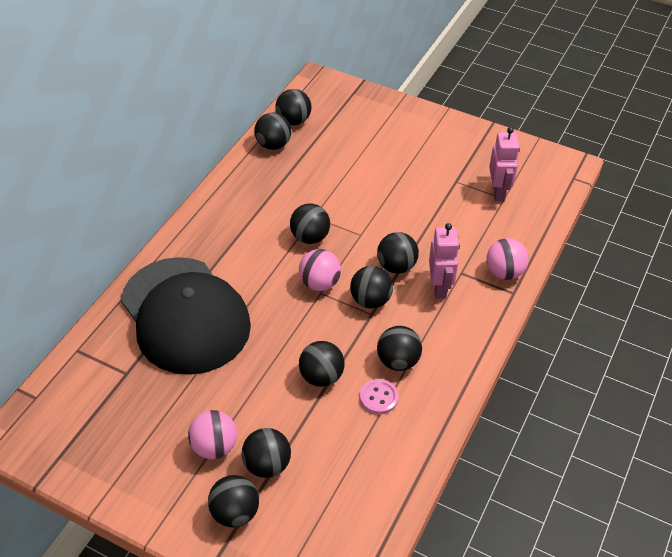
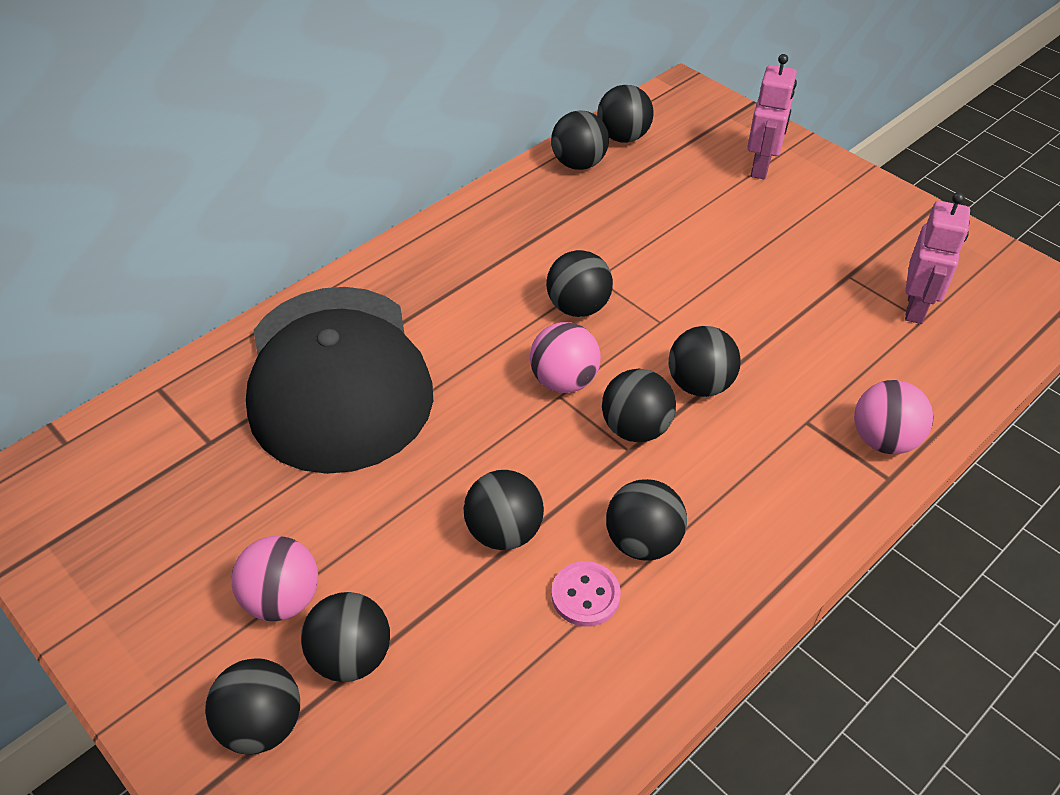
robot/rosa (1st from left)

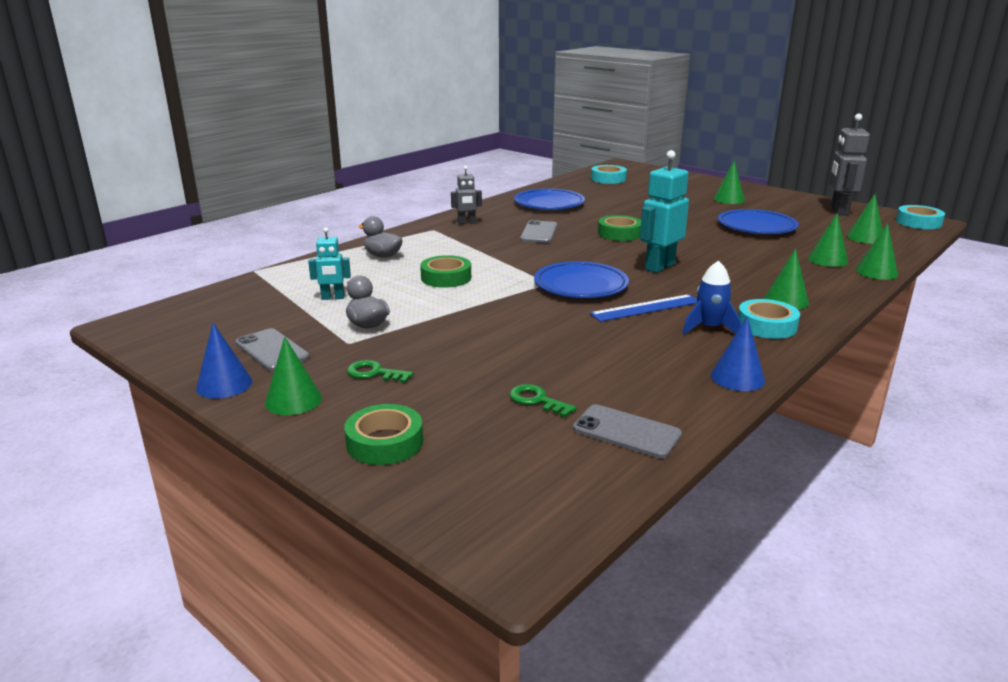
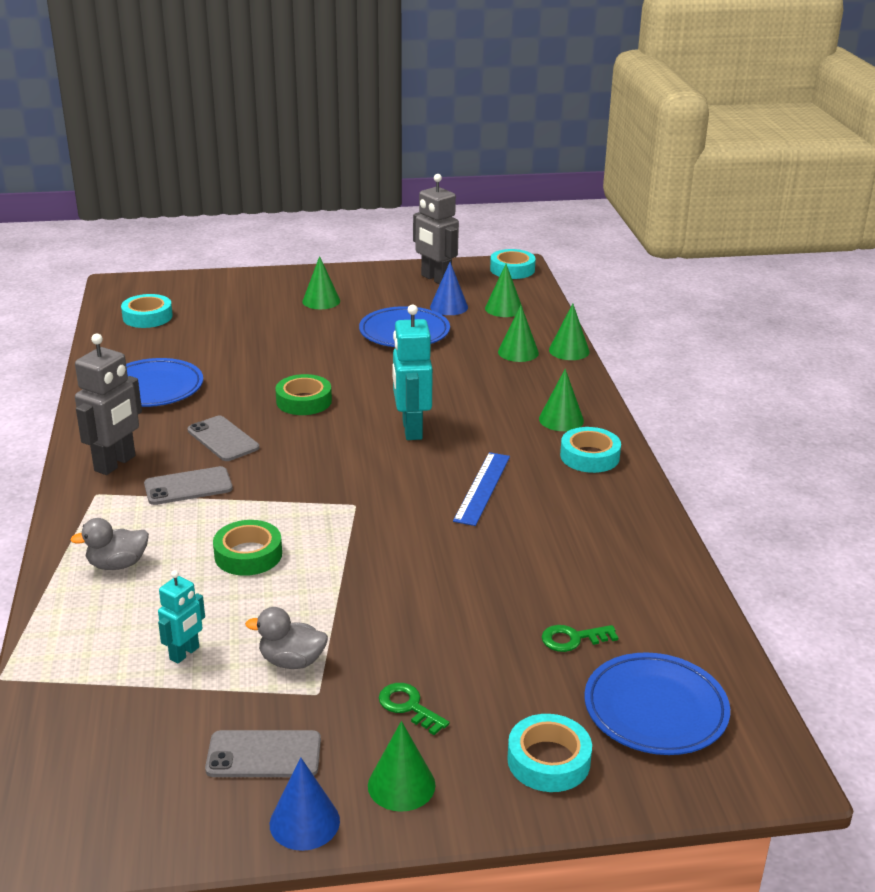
robot/gris (1st from left); plato/azul (3rd from left); cohete/azul; cono/azul (2nd from left); llave/verde (1st from left); cinta adhesiva/turquesa (3rd from left); móvil/gris (1st from left)

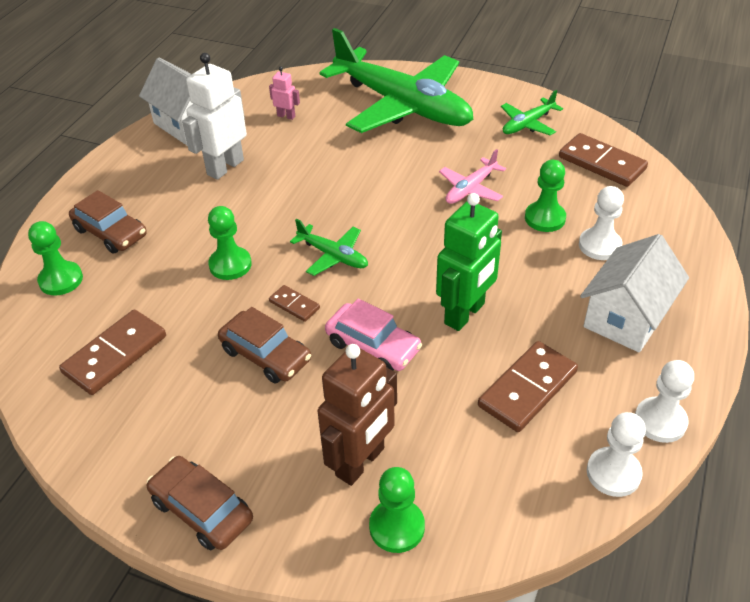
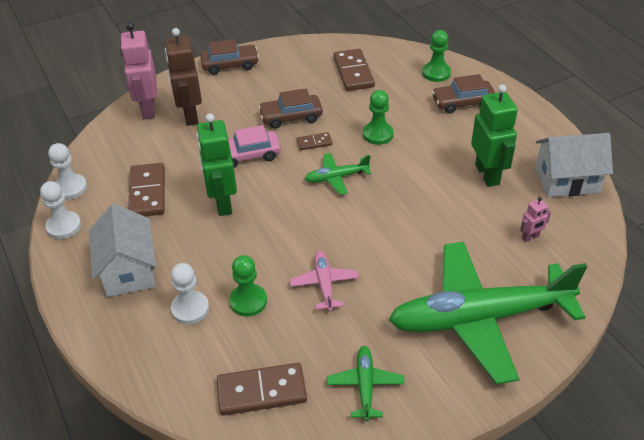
robot/verde (2nd from left); robot/rosa (1st from left)

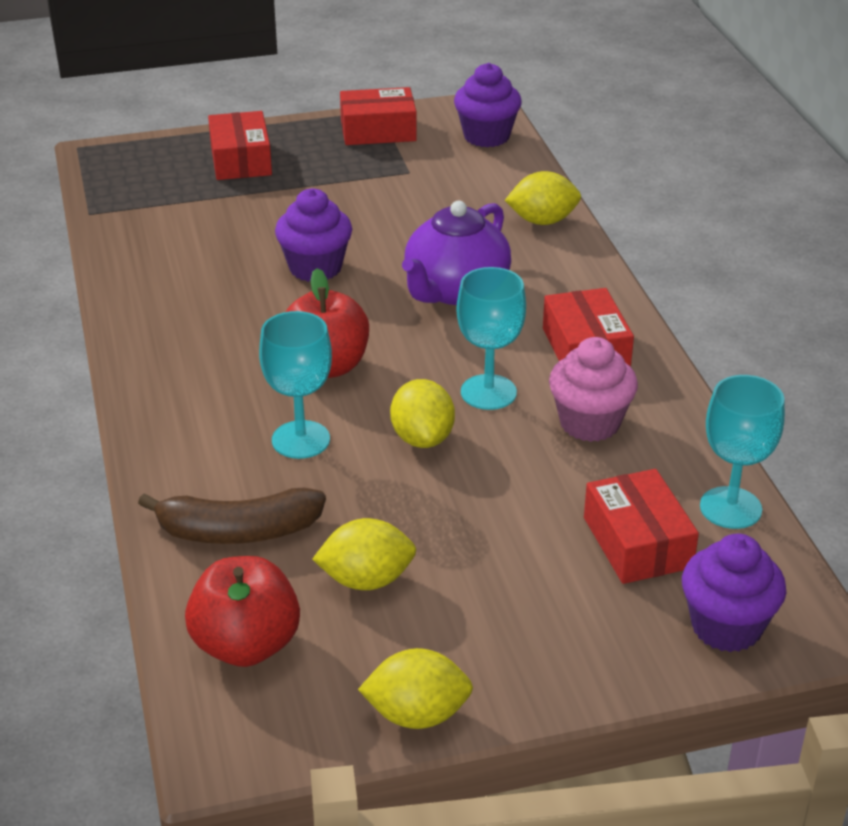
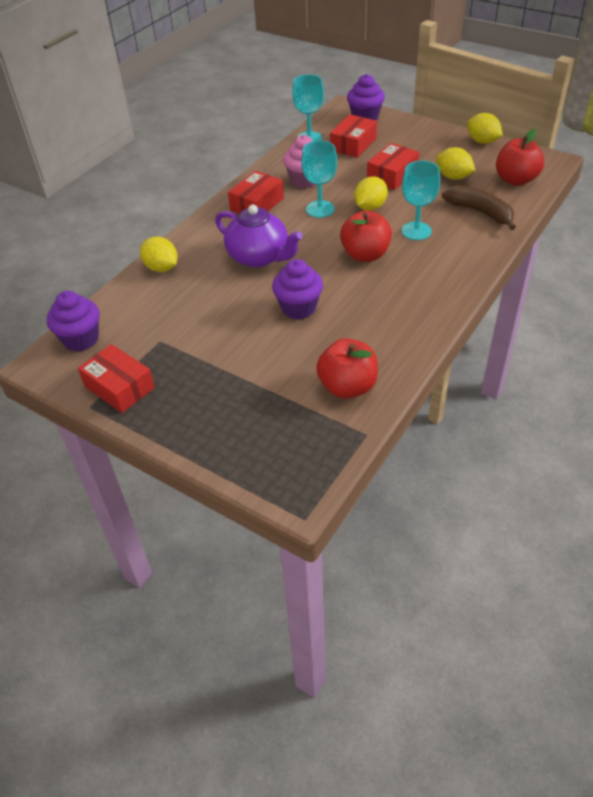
caja/rojo (4th from left); tetera/morado; manzana/rojo (1st from left)

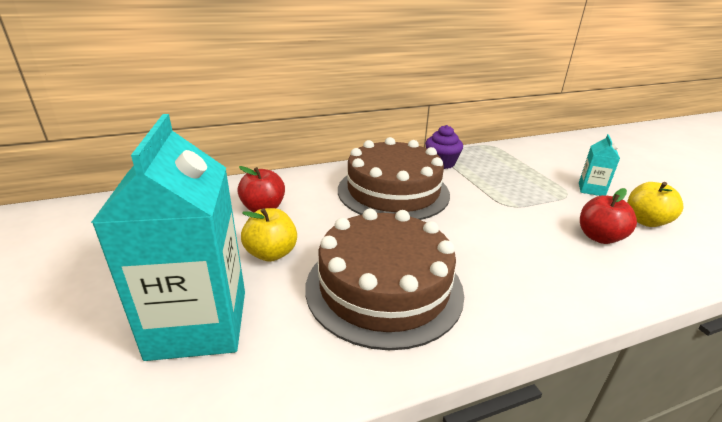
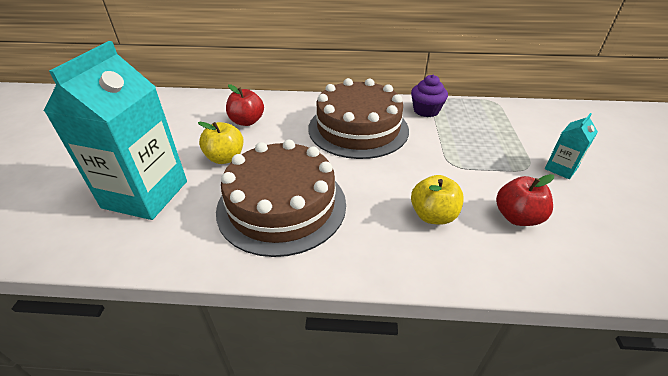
manzana/amarillo (2nd from left)

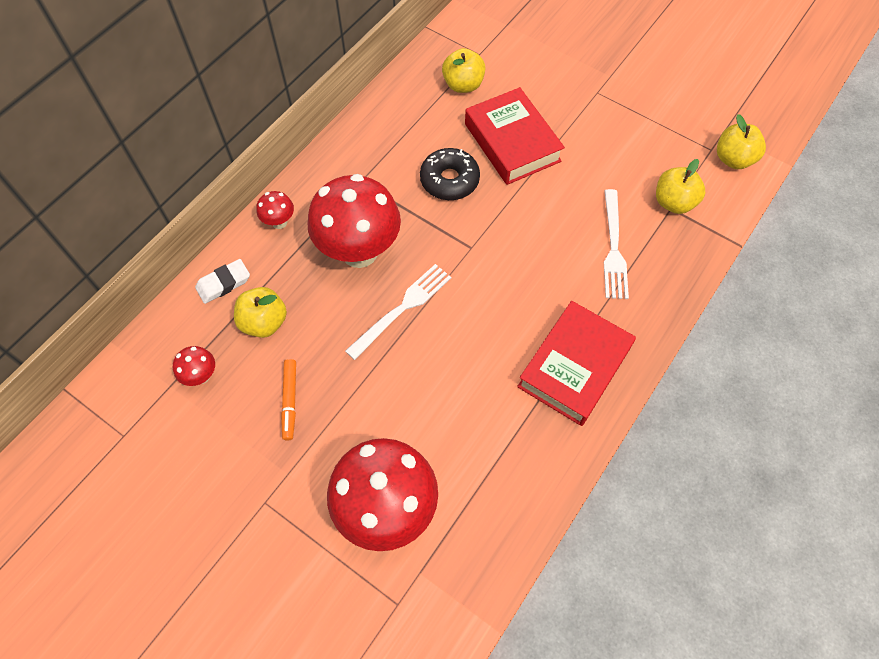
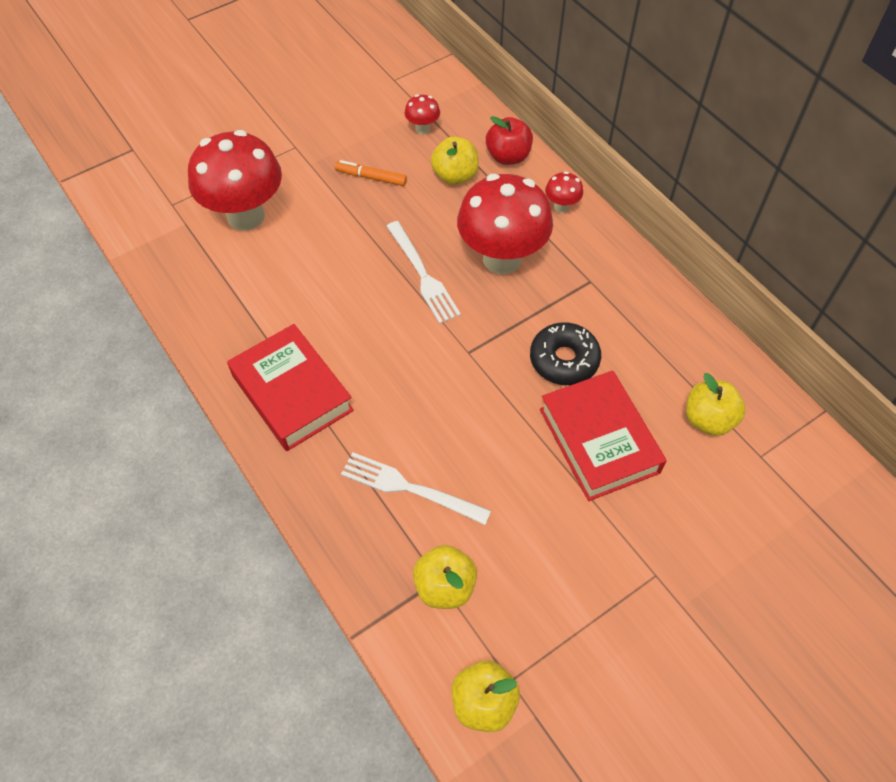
libro/rojo (2nd from left); manzana/rojo

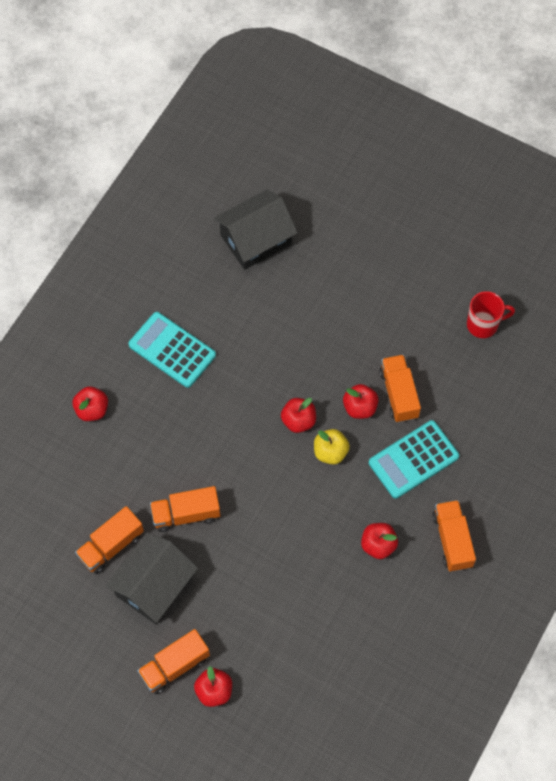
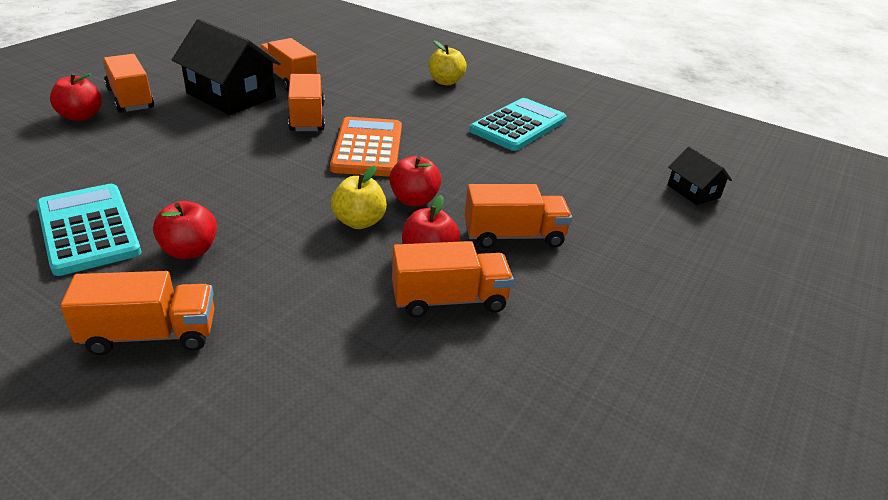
casa/negro (2nd from left); taza/rojo; manzana/amarillo (2nd from left); calculadora/turquesa (1st from left); calculadora/naranja; camión/naranja (6th from left)

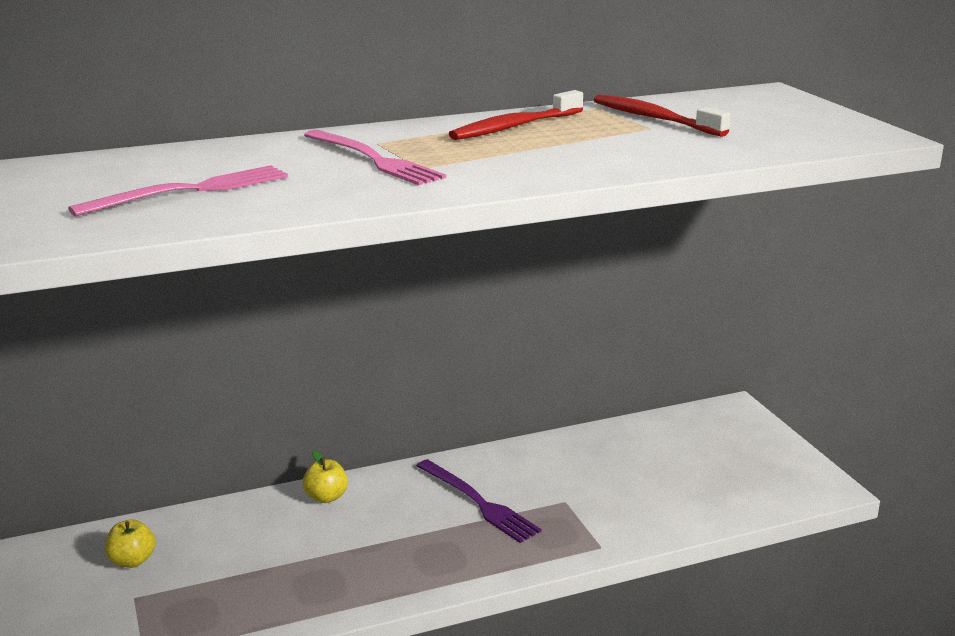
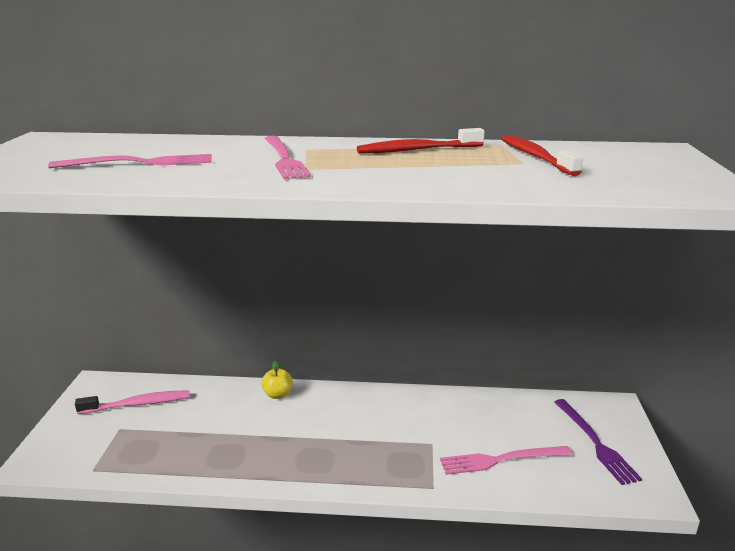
tenedor/morado; cepillo de dientes/rosa; tenedor/rosa (3rd from left)

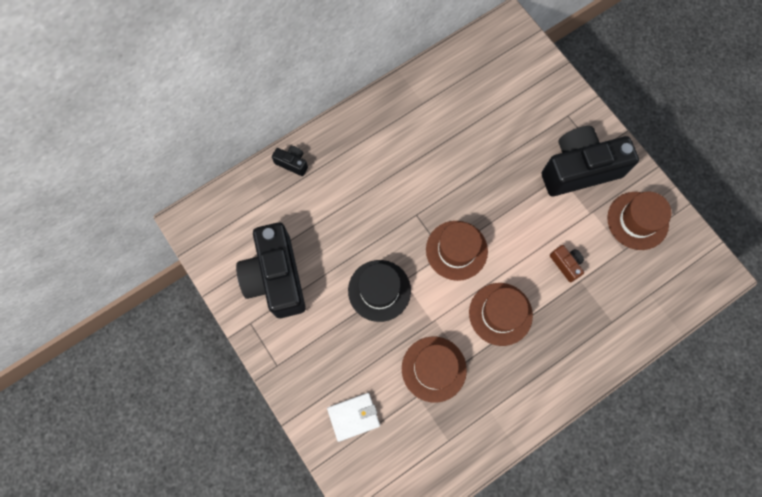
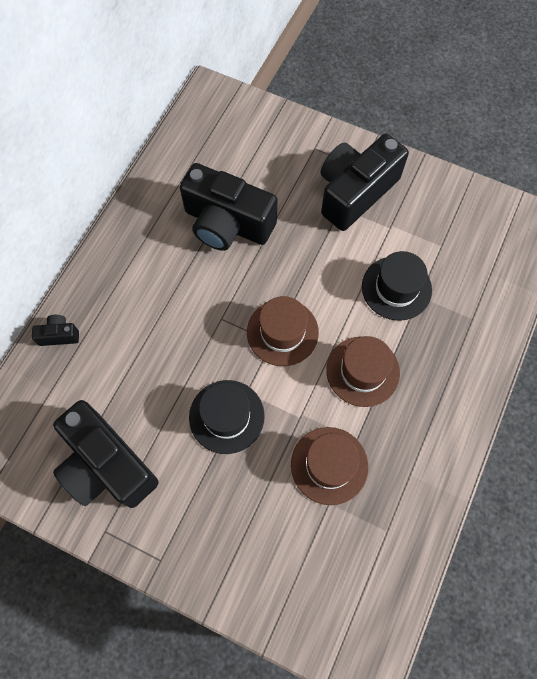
sombrero/marrón (4th from left in the first image); sombrero/negro (2nd from left); cartera/blanco; cámara/negro (3rd from left)

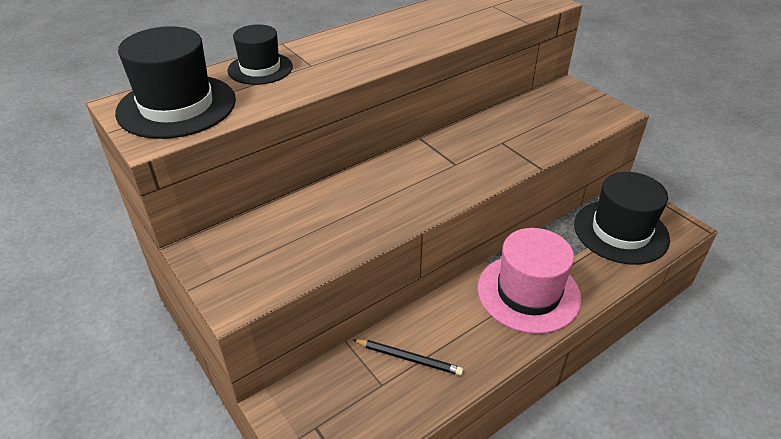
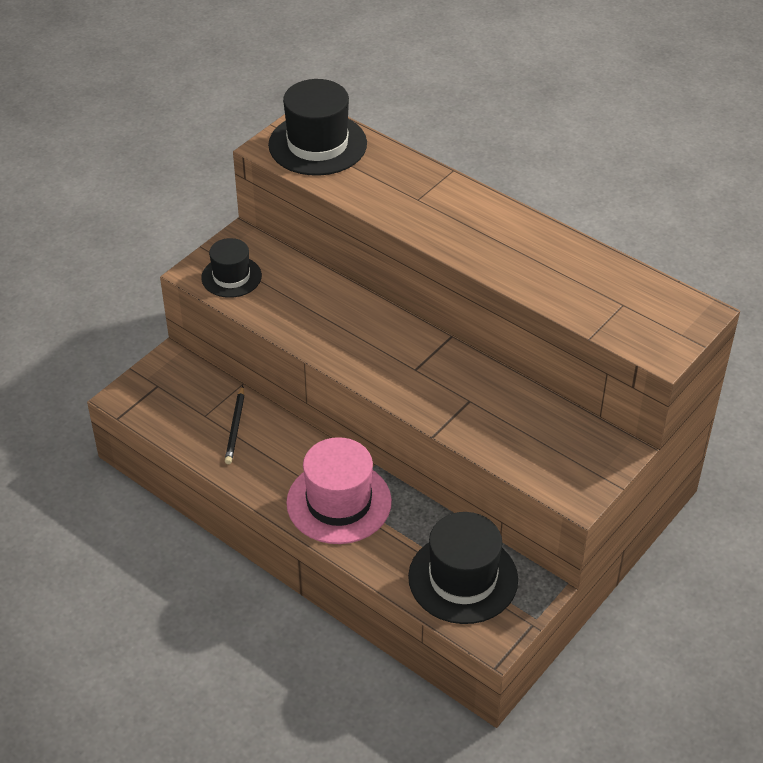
sombrero/negro (1st from left)

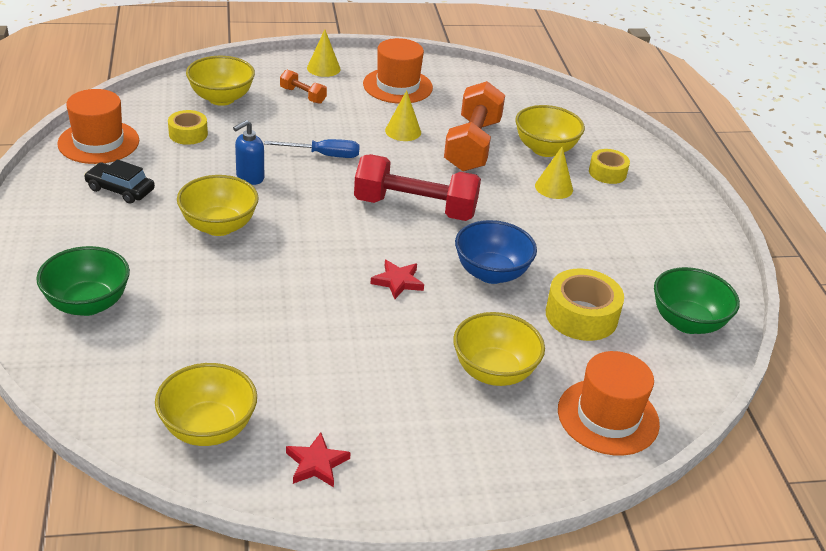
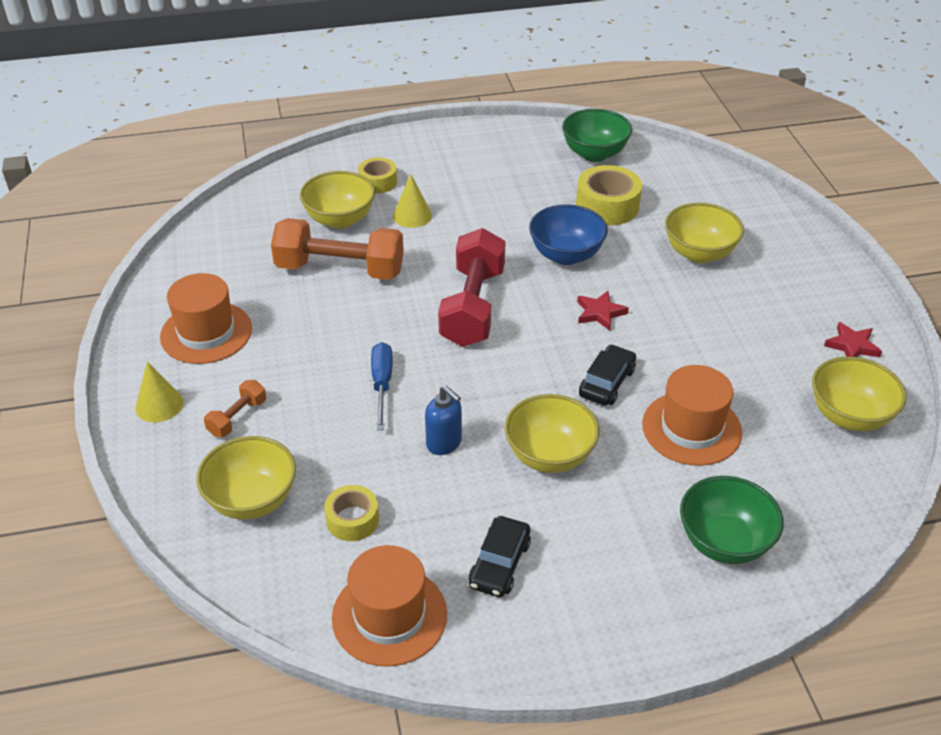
cono/amarillo (2nd from left in the first image); sombrero/naranja (3rd from left); coche/negro (2nd from left)

